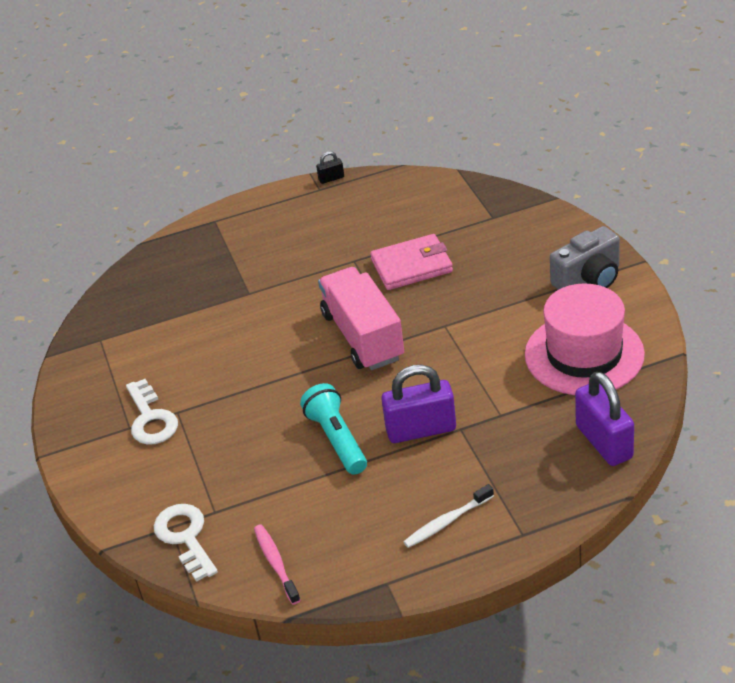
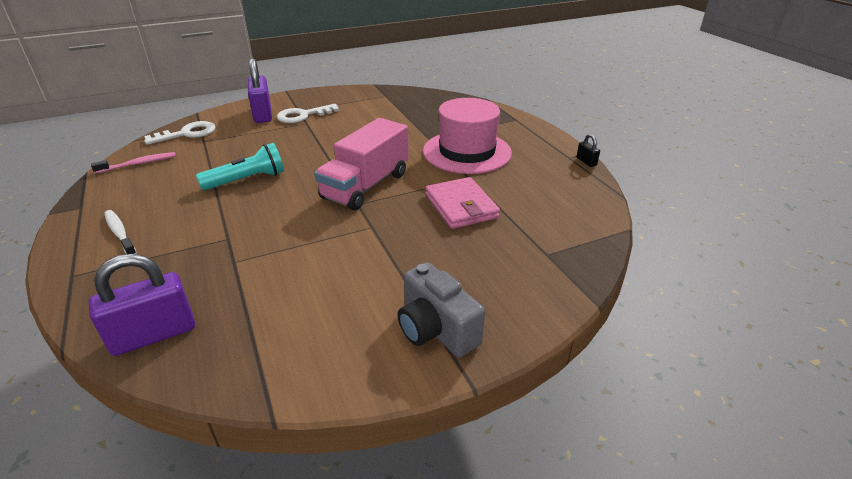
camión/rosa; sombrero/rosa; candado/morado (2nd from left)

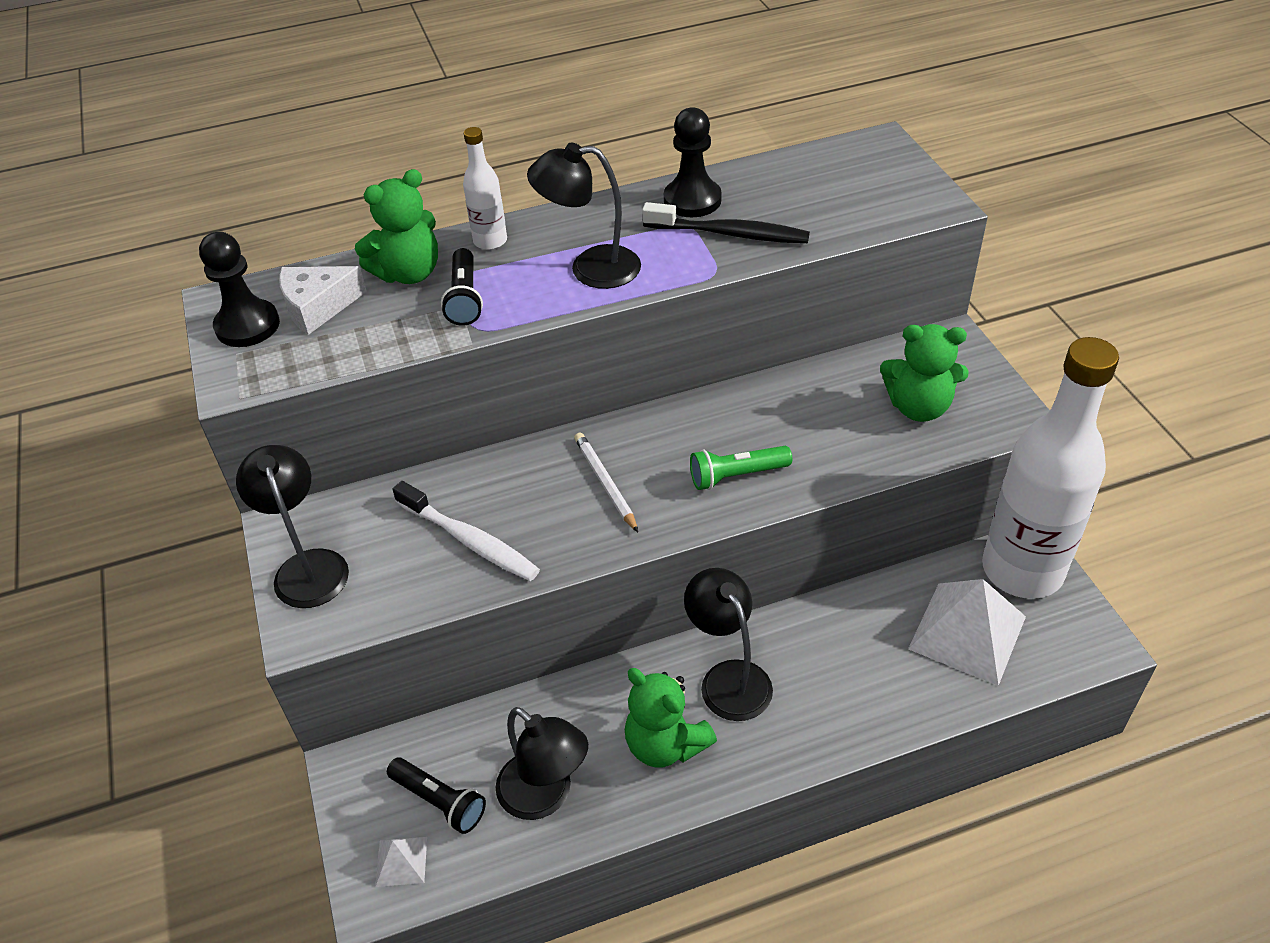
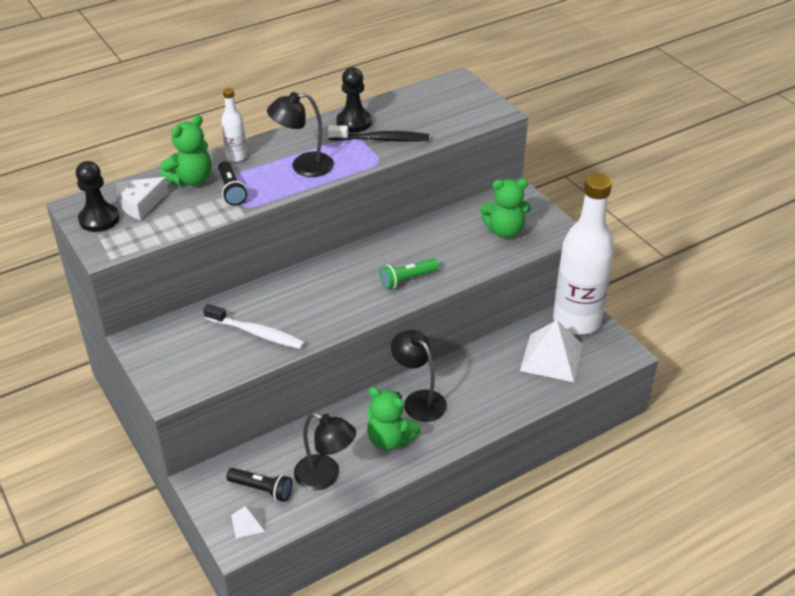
lápiz/blanco; lámpara/negro (1st from left in the first image)

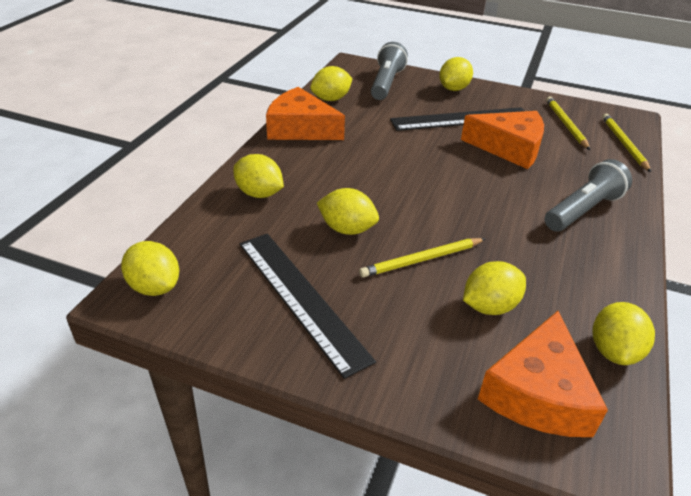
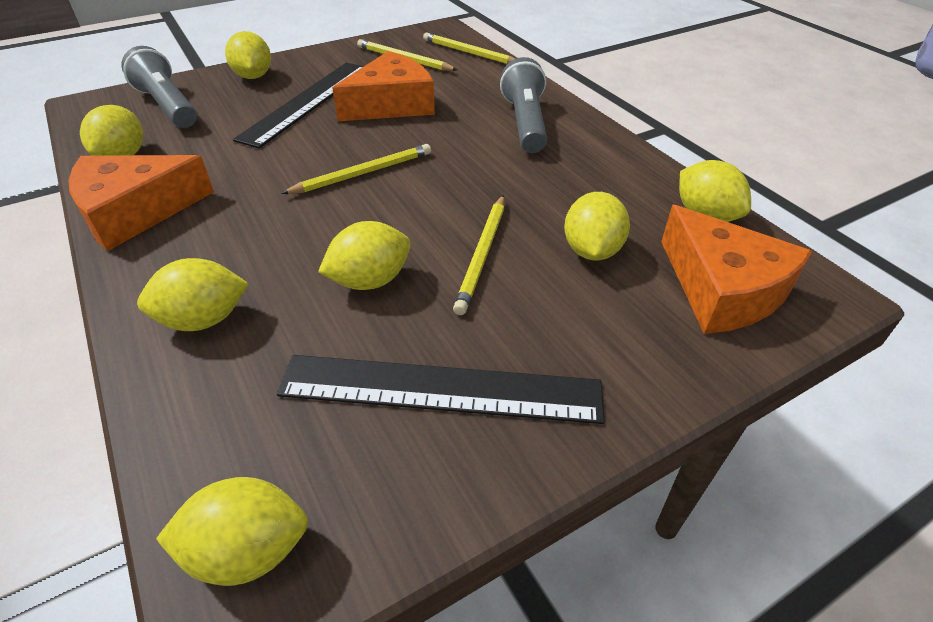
lápiz/amarillo (1st from left)

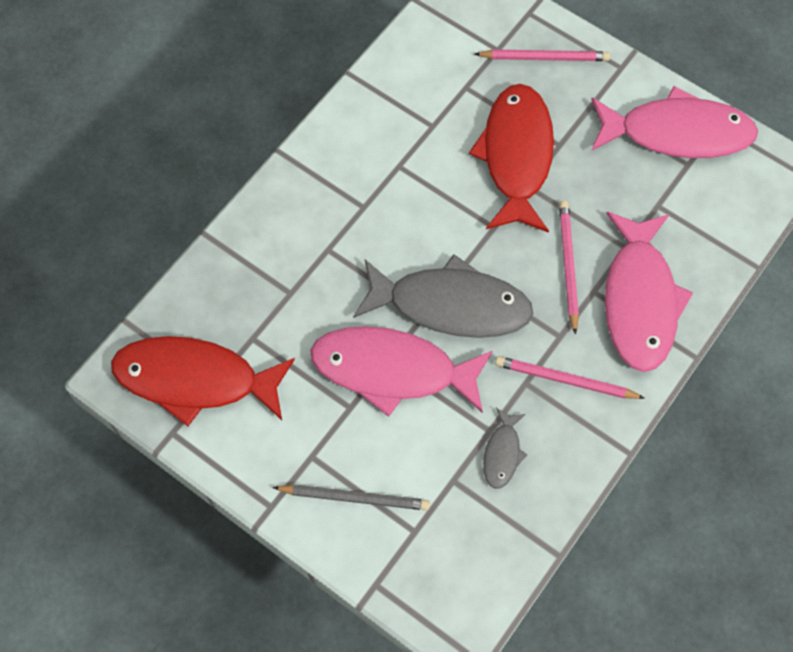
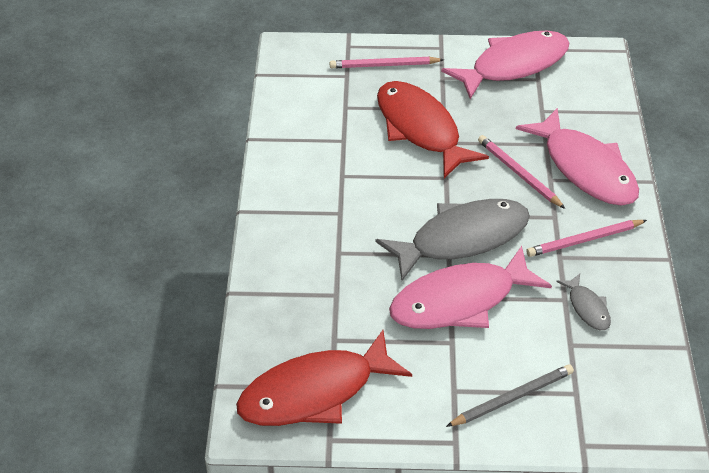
lápiz/rosa (1st from left)

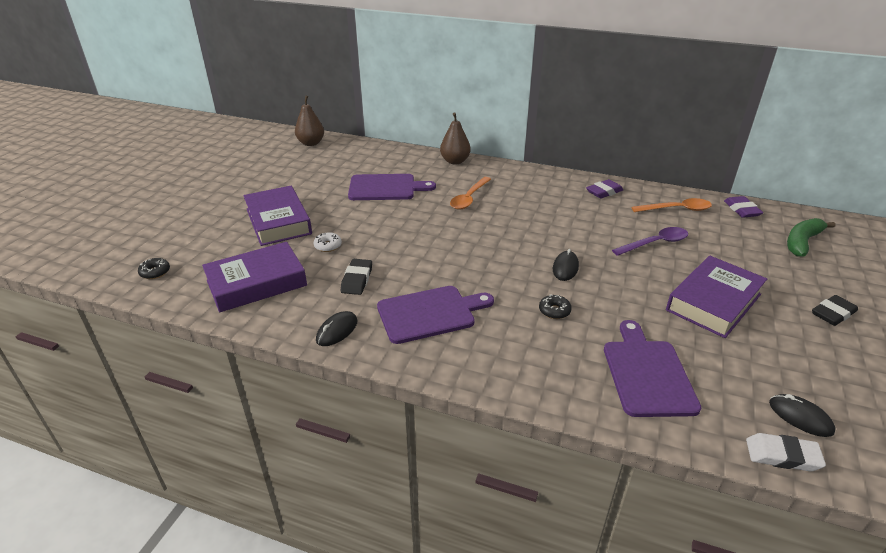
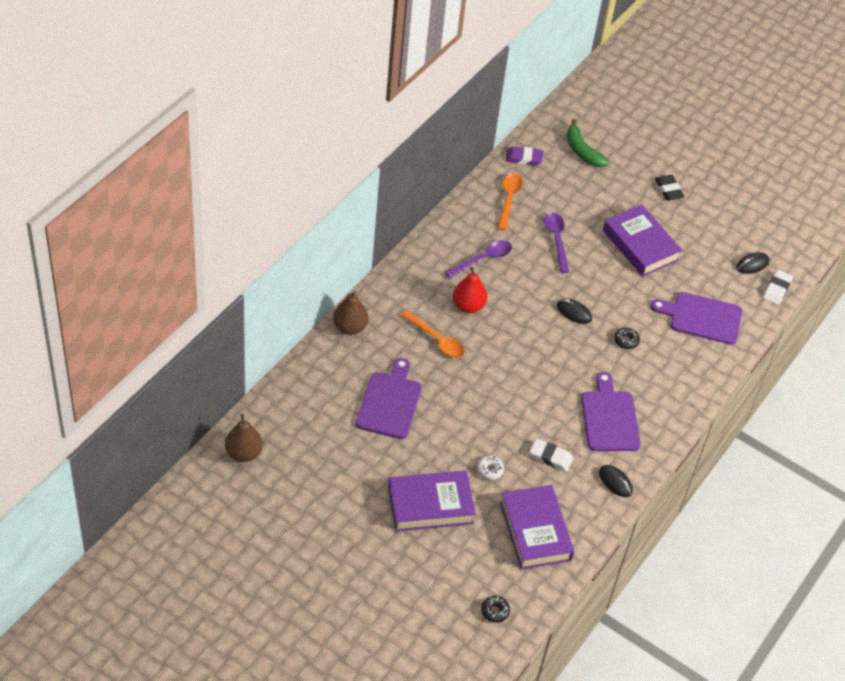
goma de borrar/morado (1st from left in the first image); goma de borrar/blanco (1st from left); cuchara/morado (1st from left); pera/rojo

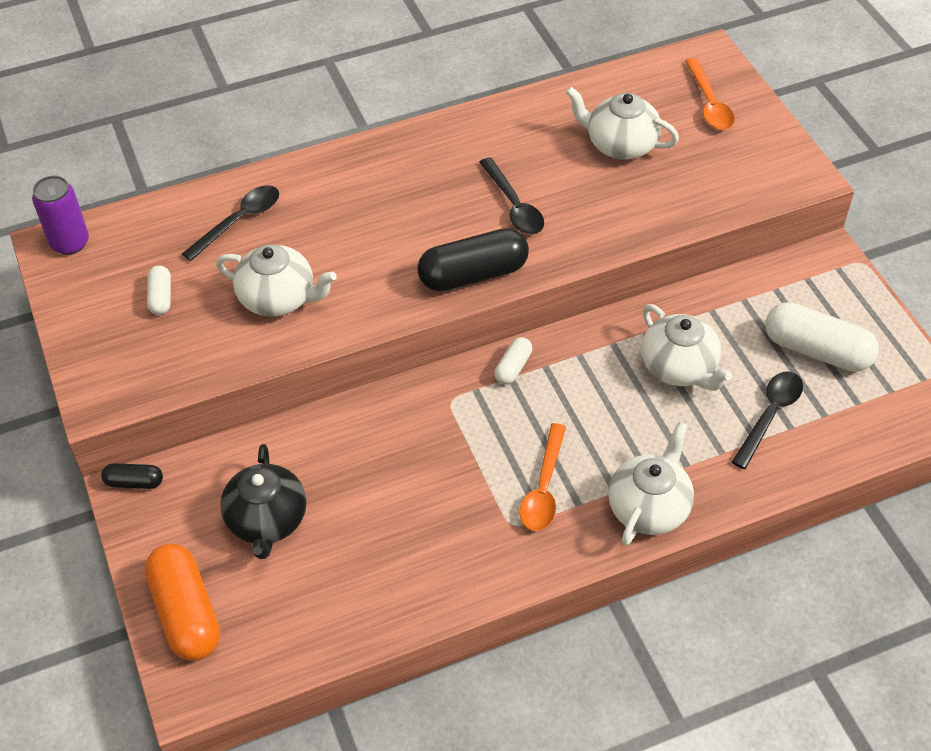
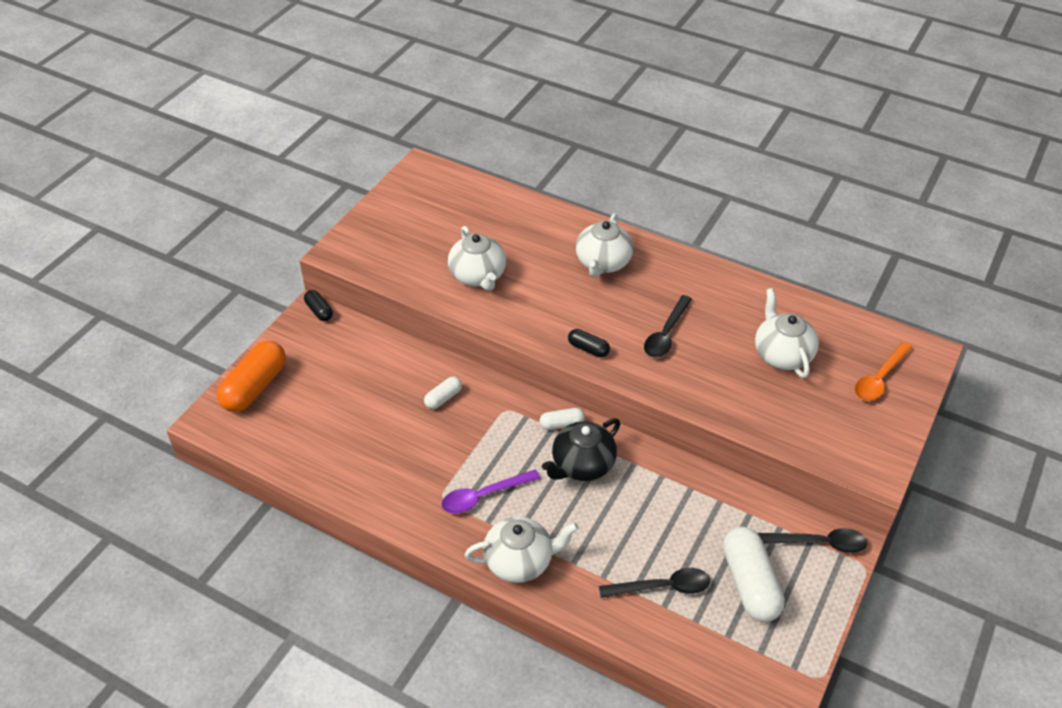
lata/morado; cuchara/negro (3rd from left); cápsula/negro (2nd from left); cápsula/blanco (1st from left); tetera/blanco (3rd from left); cuchara/morado; tetera/negro

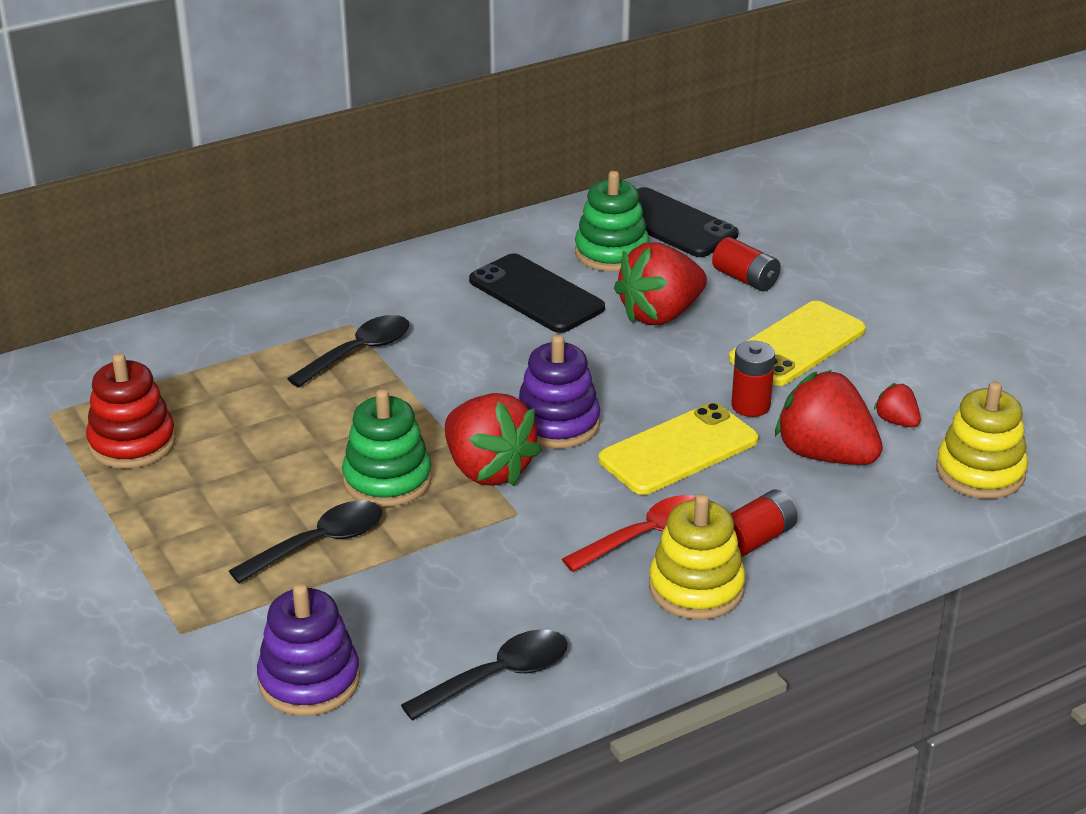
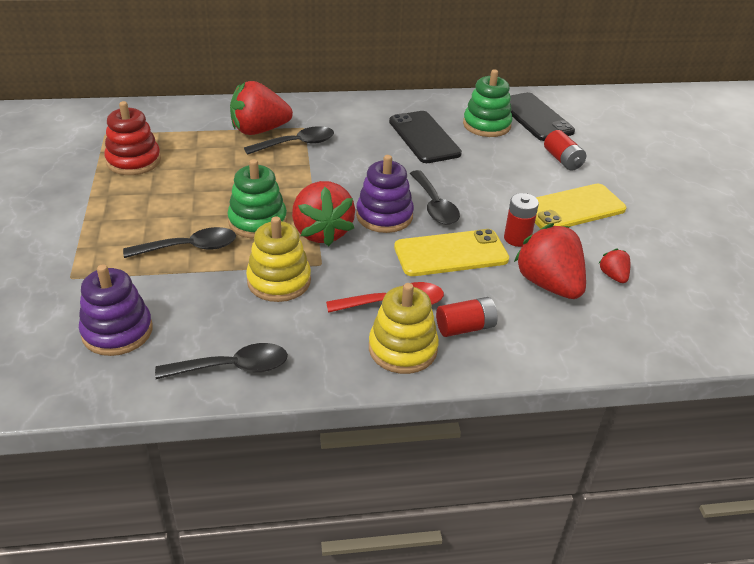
fresa/rojo (1st from left); juguete apilable/amarillo (1st from left); cuchara/negro (4th from left)

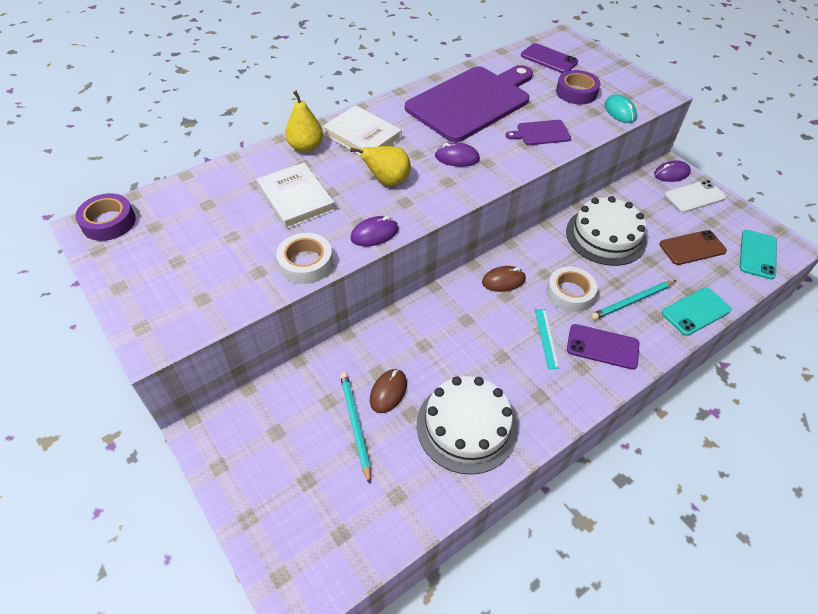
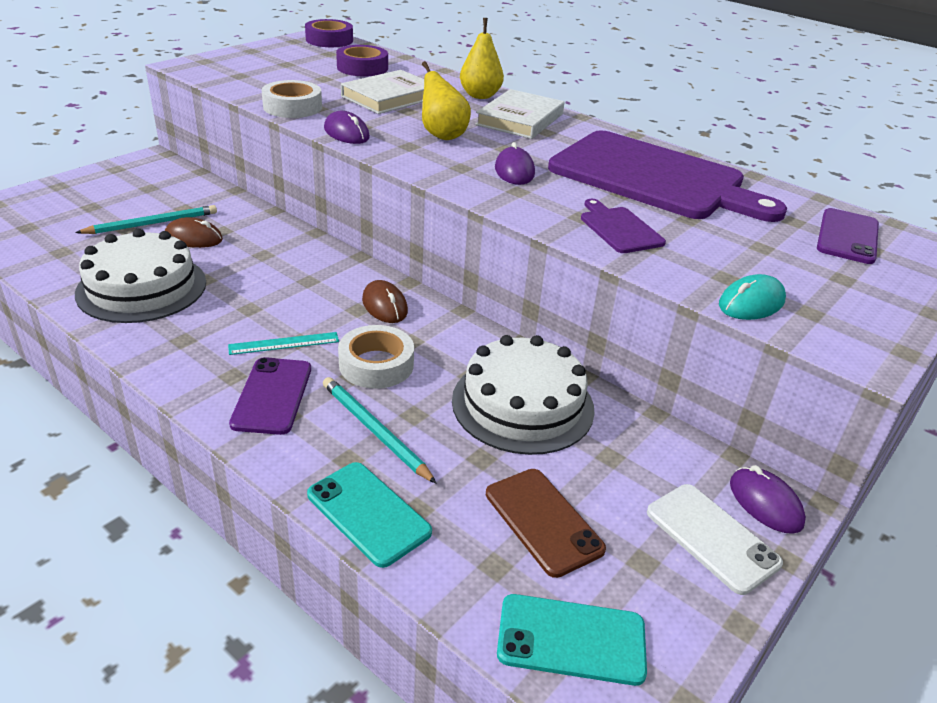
cinta adhesiva/morado (2nd from left)

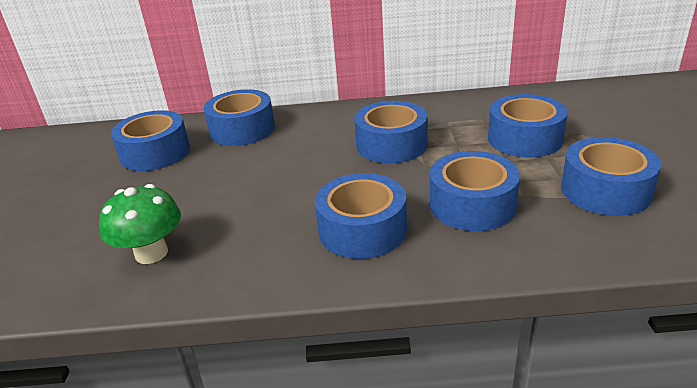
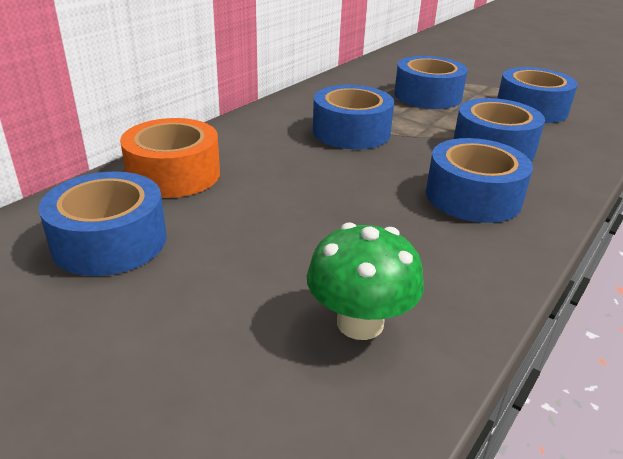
cinta adhesiva/naranja

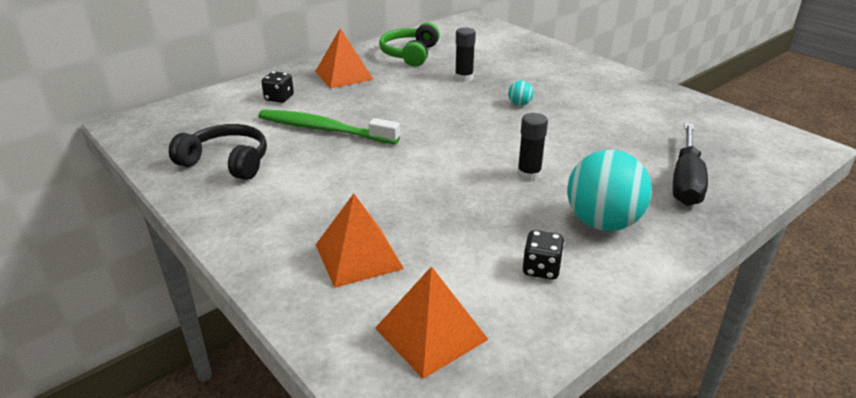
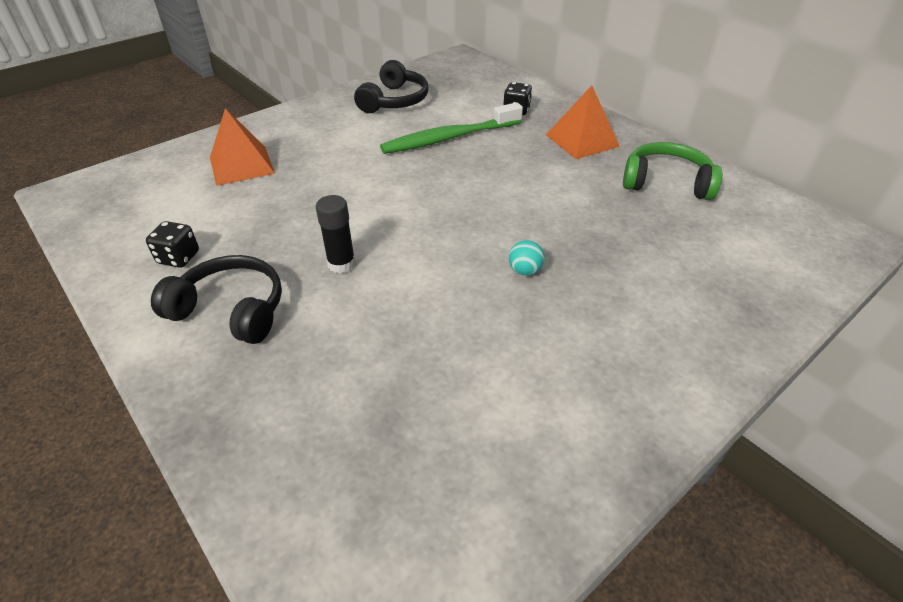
barra de pegamento/negro (1st from left in the first image); cepillo de dientes/verde; destornillador/negro; auriculares/negro (1st from left); pirámide/naranja (3rd from left in the first image)

